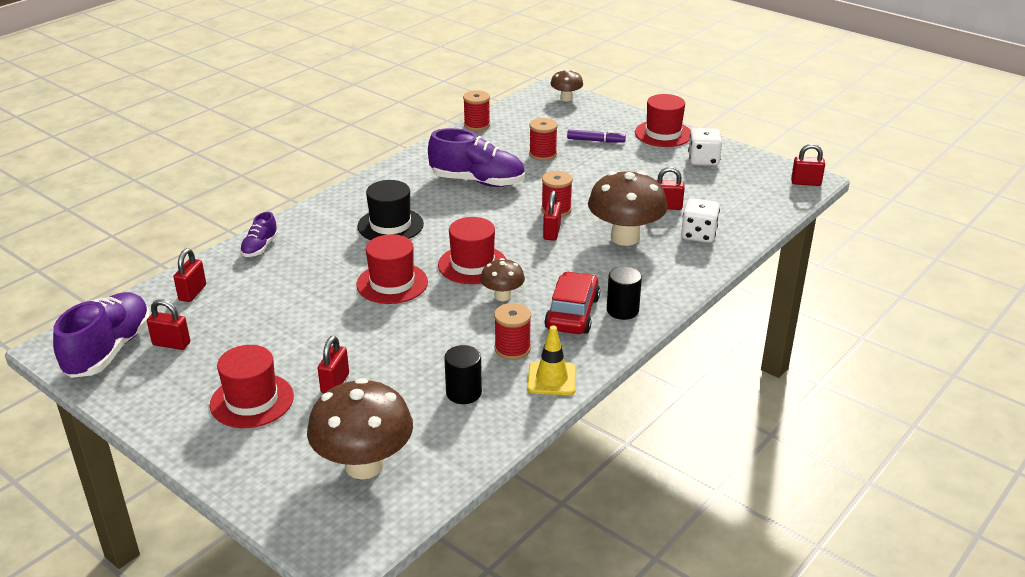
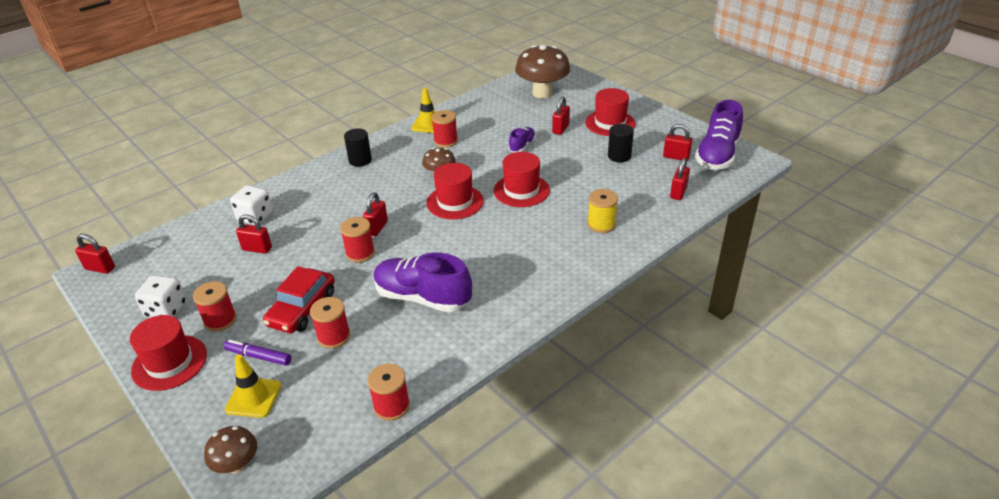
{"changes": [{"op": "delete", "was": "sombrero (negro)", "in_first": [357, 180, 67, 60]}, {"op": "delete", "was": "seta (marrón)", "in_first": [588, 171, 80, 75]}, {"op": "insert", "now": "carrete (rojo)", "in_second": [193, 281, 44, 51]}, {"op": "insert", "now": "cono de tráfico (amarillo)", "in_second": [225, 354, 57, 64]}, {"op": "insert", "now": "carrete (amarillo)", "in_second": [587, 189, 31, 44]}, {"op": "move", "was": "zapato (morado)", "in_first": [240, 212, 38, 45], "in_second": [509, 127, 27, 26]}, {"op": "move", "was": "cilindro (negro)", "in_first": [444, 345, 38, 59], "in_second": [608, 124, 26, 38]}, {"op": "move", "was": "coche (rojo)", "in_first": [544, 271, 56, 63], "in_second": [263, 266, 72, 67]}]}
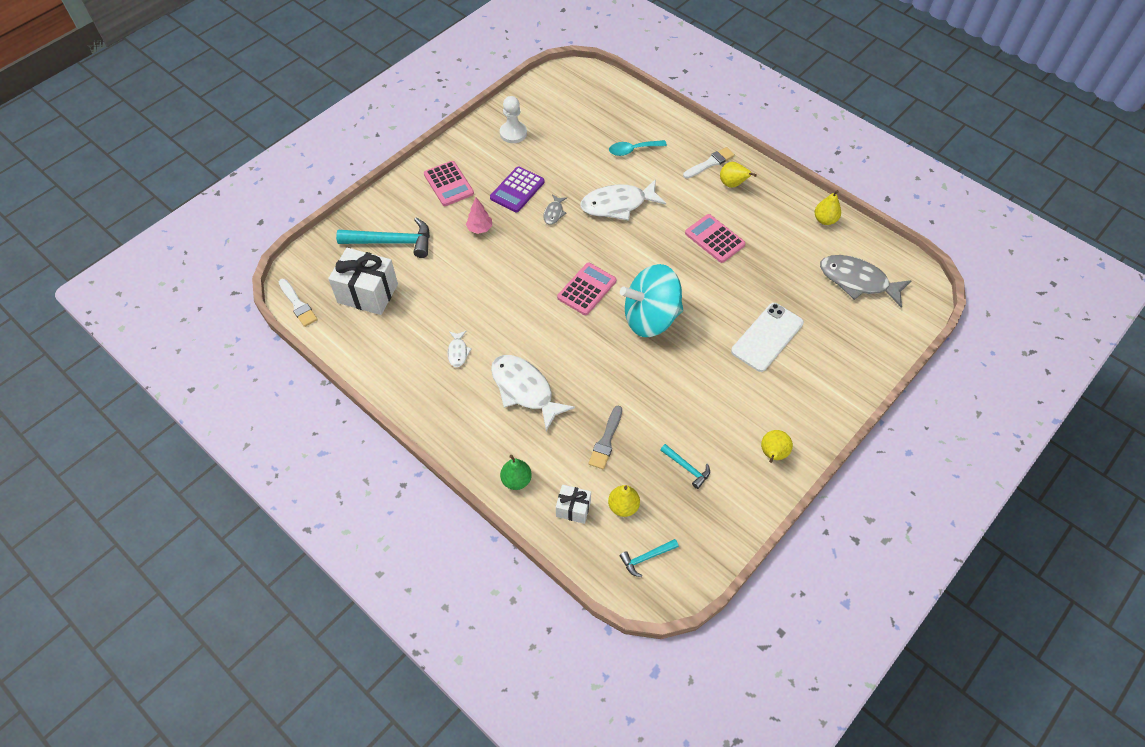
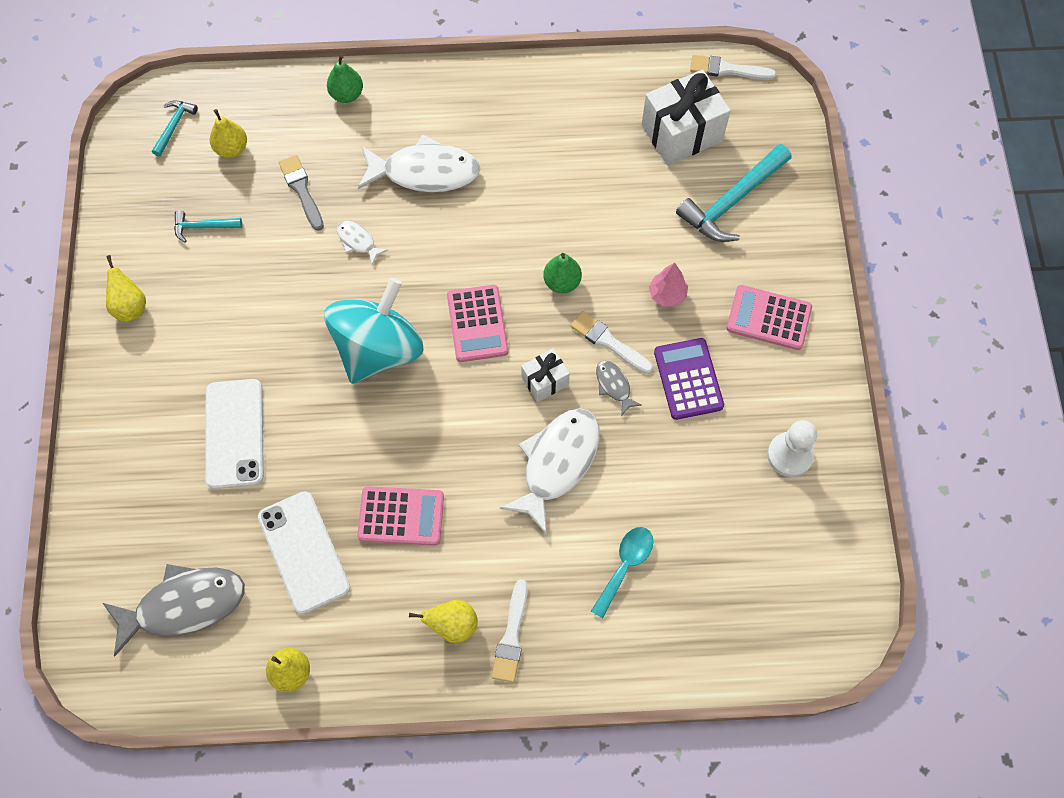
{"changes": [{"op": "insert", "now": "móvil (blanco)", "in_second": [258, 491, 92, 123]}, {"op": "insert", "now": "pera (verde)", "in_second": [543, 253, 39, 40]}, {"op": "insert", "now": "pincel (blanco)", "in_second": [571, 311, 82, 63]}, {"op": "move", "was": "pez (blanco)", "in_first": [447, 331, 25, 36], "in_second": [337, 221, 51, 44]}, {"op": "move", "was": "regalo (blanco)", "in_first": [556, 484, 35, 40], "in_second": [521, 348, 49, 54]}]}
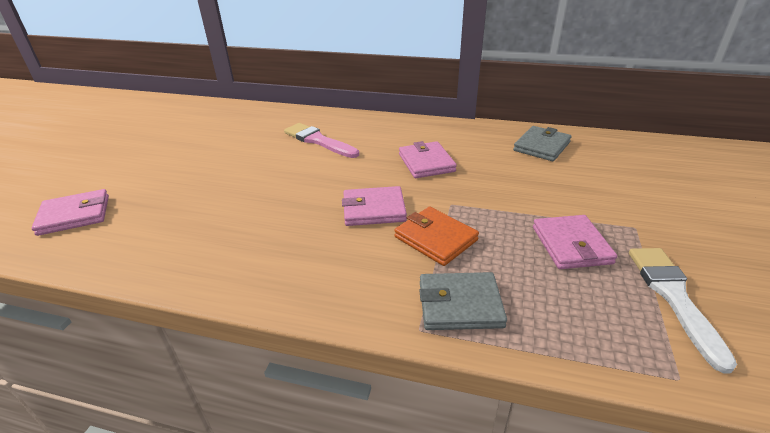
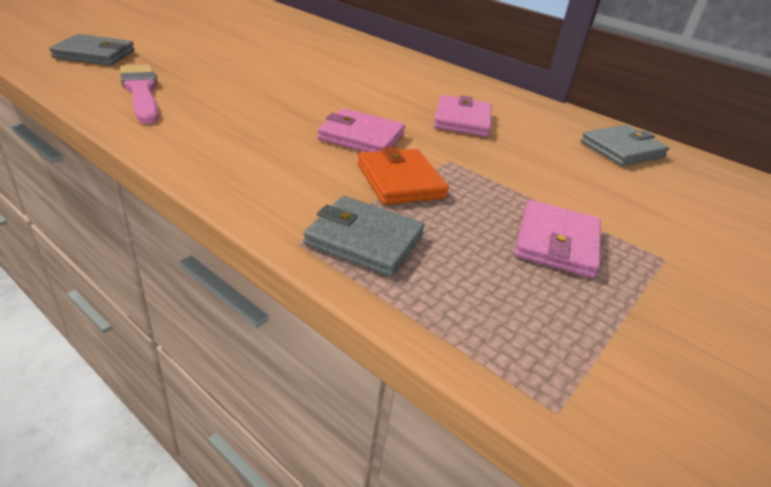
{"changes": [{"op": "delete", "was": "pincel (blanco)", "in_first": [629, 248, 108, 125]}, {"op": "move", "was": "pincel (rosa)", "in_first": [284, 123, 75, 35], "in_second": [120, 65, 39, 59]}, {"op": "recolor", "was": "cartera (rosa)", "now": "cartera (gris)", "in_first": [31, 189, 78, 47], "in_second": [49, 34, 85, 32]}]}
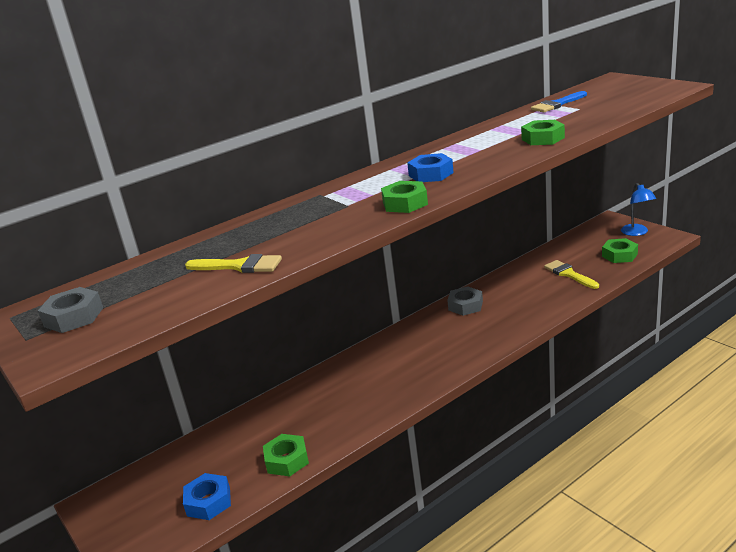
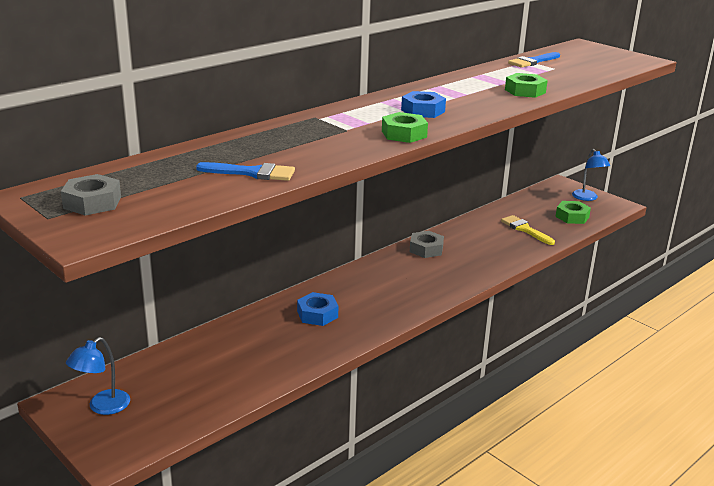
{"changes": [{"op": "delete", "was": "tuerca (verde)", "in_first": [263, 434, 46, 43]}, {"op": "insert", "now": "lámpara (azul)", "in_second": [66, 337, 64, 78]}, {"op": "move", "was": "tuerca (azul)", "in_first": [183, 473, 48, 47], "in_second": [297, 292, 41, 34]}, {"op": "recolor", "was": "pincel (amarillo)", "now": "pincel (azul)", "in_first": [185, 254, 97, 19], "in_second": [196, 162, 99, 19]}]}
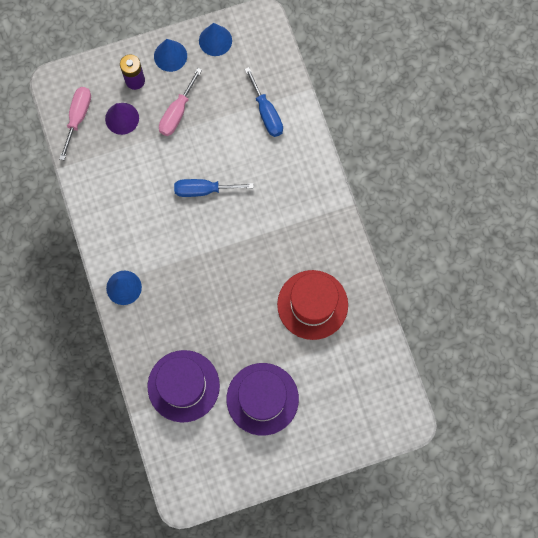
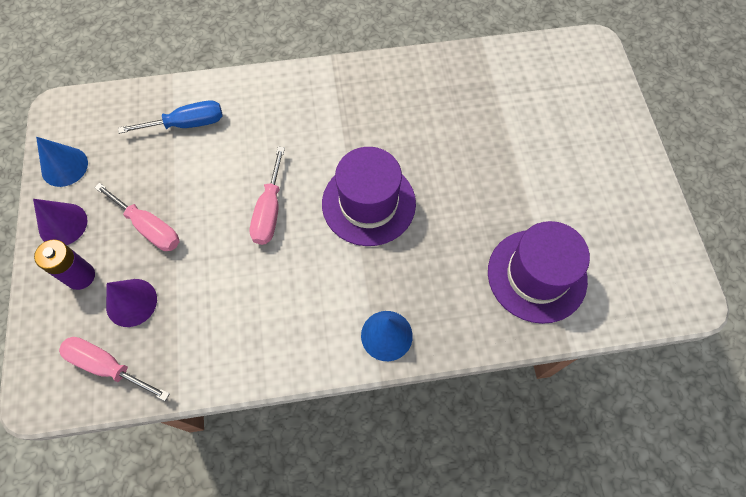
{"changes": [{"op": "delete", "was": "sombrero (rojo)", "in_first": [277, 270, 71, 70]}, {"op": "move", "was": "sombrero (morado)", "in_first": [227, 363, 72, 72], "in_second": [322, 147, 94, 99]}, {"op": "recolor", "was": "cono (azul)", "now": "cono (morado)", "in_first": [154, 39, 33, 33], "in_second": [33, 199, 54, 46]}, {"op": "recolor", "was": "destornillador (azul)", "now": "destornillador (rosa)", "in_first": [174, 179, 80, 18], "in_second": [250, 147, 35, 98]}]}
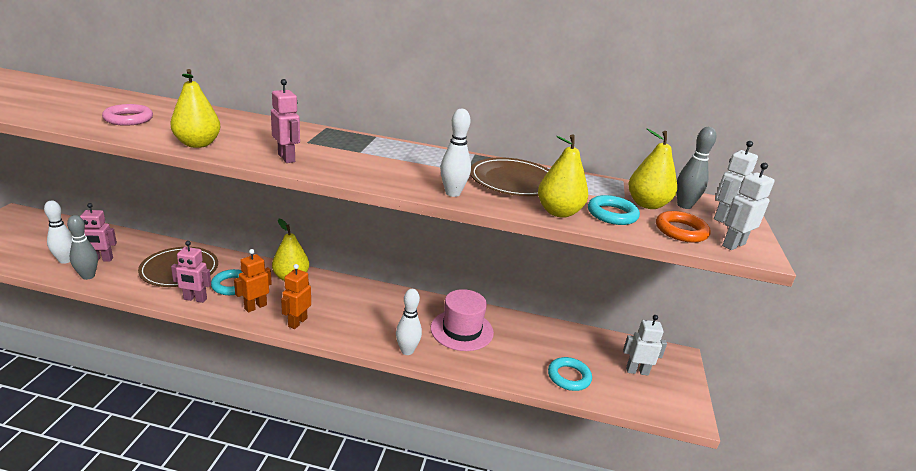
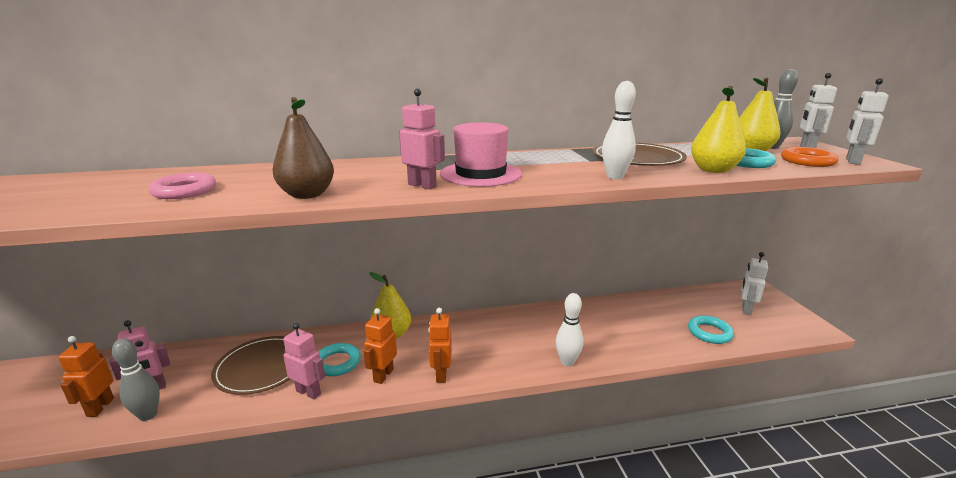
{"changes": [{"op": "move", "was": "sombrero (rosa)", "in_first": [431, 289, 63, 62], "in_second": [440, 122, 82, 65]}, {"op": "replace", "was": "bolo (blanco)", "now": "robot (naranja)", "in_first": [44, 200, 29, 64], "in_second": [58, 336, 56, 81]}, {"op": "recolor", "was": "pera (amarillo)", "now": "pera (marrón)", "in_first": [170, 69, 51, 79], "in_second": [272, 97, 62, 102]}, {"op": "rotate", "was": "robot (rosa)", "in_first": [171, 241, 40, 62], "in_second": [283, 323, 42, 76], "clockwise": -135}, {"op": "rotate", "was": "robot (blanco)", "in_first": [623, 315, 44, 61], "in_second": [741, 252, 27, 63], "clockwise": -45}]}
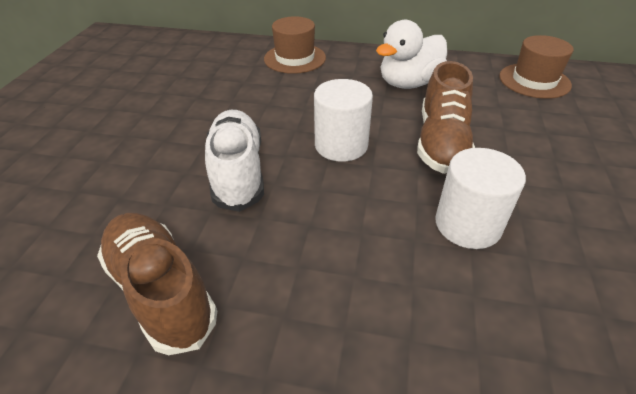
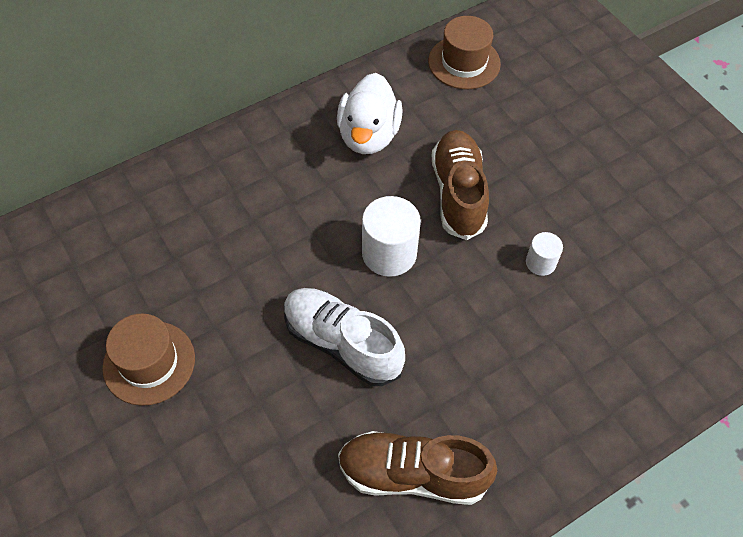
{"changes": [{"op": "move", "was": "sombrero (marrón)", "in_first": [264, 16, 62, 58], "in_second": [102, 313, 93, 93]}, {"op": "rotate", "was": "zapato (marrón)", "in_first": [417, 61, 58, 113], "in_second": [432, 130, 57, 110], "clockwise": -150}, {"op": "resize", "was": "cilindro (blanco)", "in_first": [435, 148, 91, 101], "in_second": [526, 232, 37, 44], "ratio": 0.55}]}
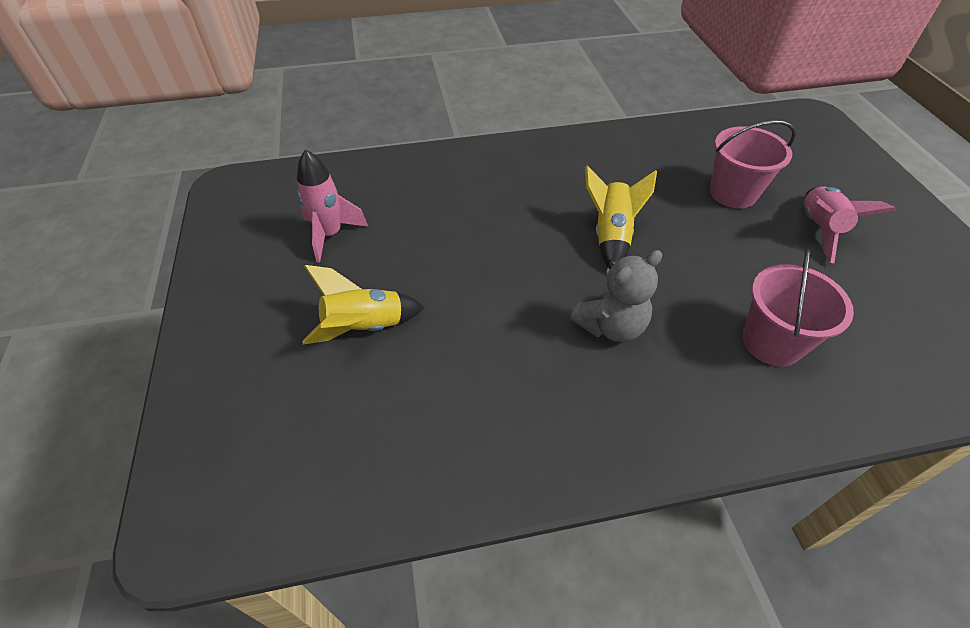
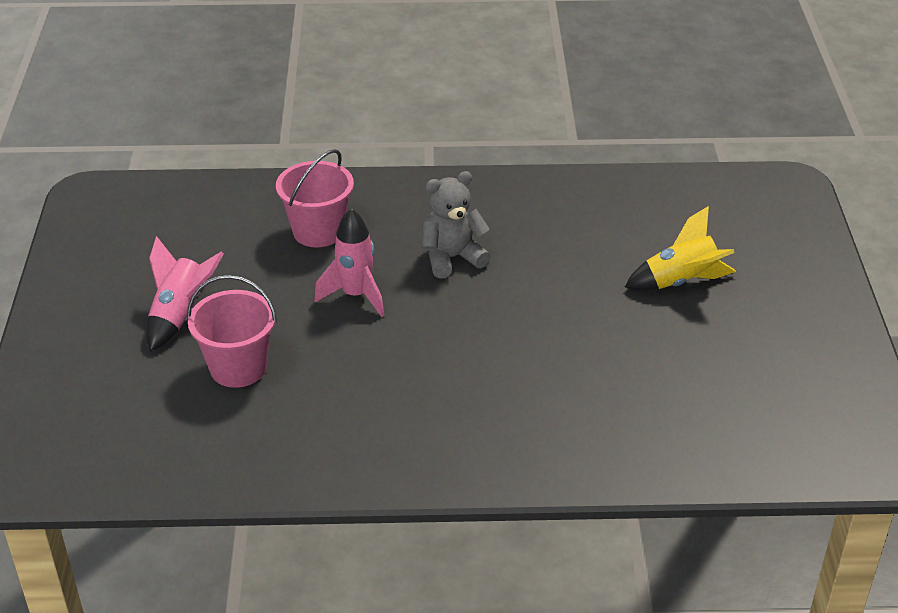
{"changes": [{"op": "delete", "was": "cohete (amarillo)", "in_first": [585, 165, 72, 102]}, {"op": "move", "was": "cohete (rosa)", "in_first": [297, 149, 71, 114], "in_second": [314, 208, 70, 109]}]}
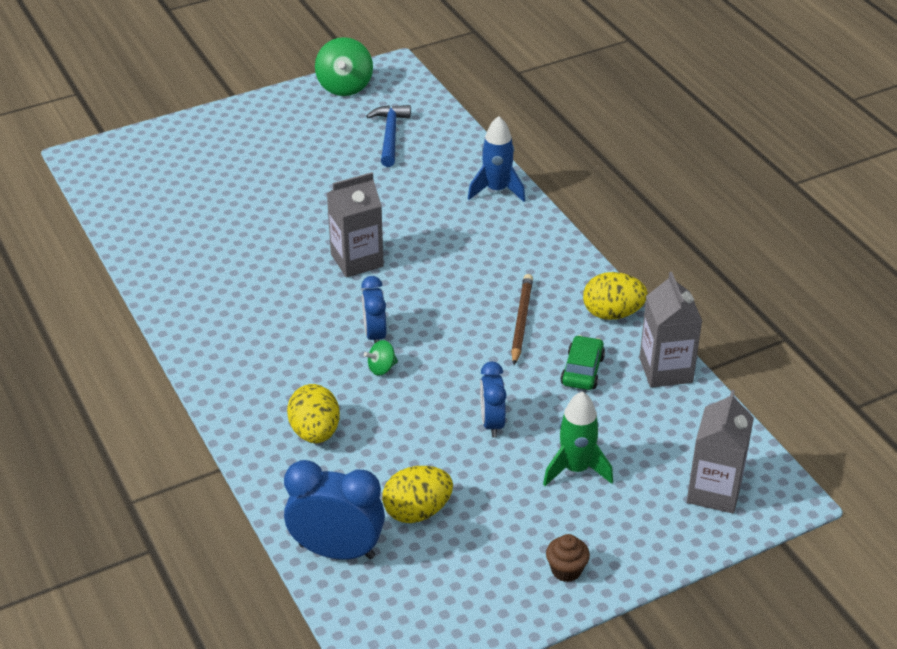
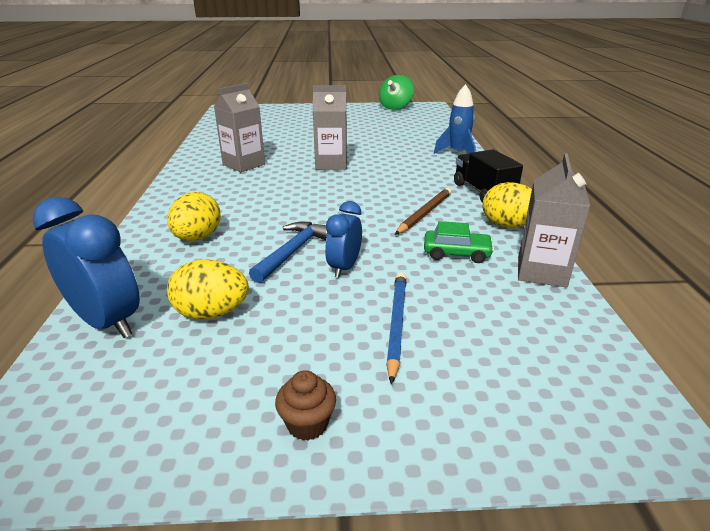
{"changes": [{"op": "delete", "was": "despertador (azul)", "in_first": [361, 276, 25, 68]}, {"op": "delete", "was": "peonza (verde)", "in_first": [364, 340, 34, 36]}, {"op": "insert", "now": "camión (negro)", "in_second": [454, 149, 69, 54]}, {"op": "move", "was": "martillo (azul)", "in_first": [366, 105, 45, 62], "in_second": [249, 222, 79, 61]}, {"op": "move", "was": "cartón de leche (gris)", "in_first": [687, 390, 67, 124], "in_second": [214, 83, 51, 89]}, {"op": "replace", "was": "cohete (verde)", "now": "lápiz (azul)", "in_first": [543, 391, 70, 95], "in_second": [386, 273, 20, 111]}, {"op": "rotate", "was": "coche (verde)", "in_first": [560, 335, 45, 55], "in_second": [424, 221, 70, 42], "clockwise": 60}]}
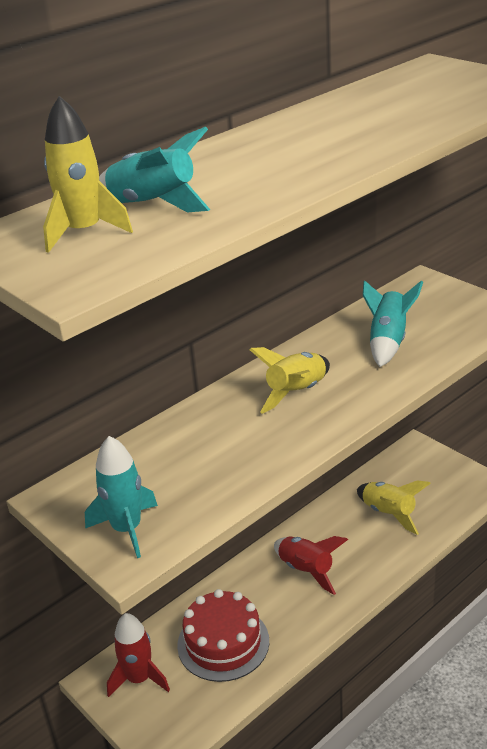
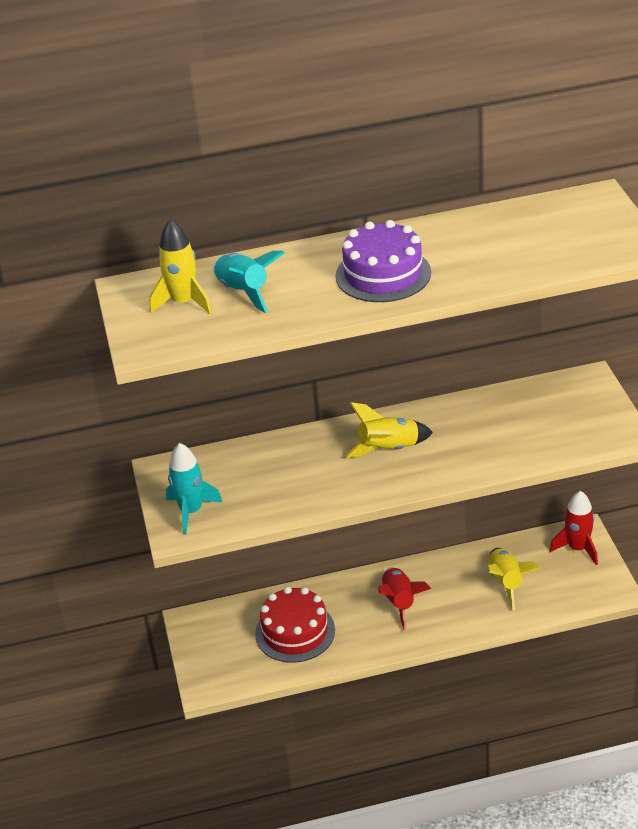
{"changes": [{"op": "delete", "was": "cohete (turquesa)", "in_first": [363, 280, 60, 87]}, {"op": "insert", "now": "tarta (morado)", "in_second": [335, 220, 96, 82]}, {"op": "move", "was": "cohete (rojo)", "in_first": [107, 613, 63, 84], "in_second": [550, 491, 48, 74]}]}
